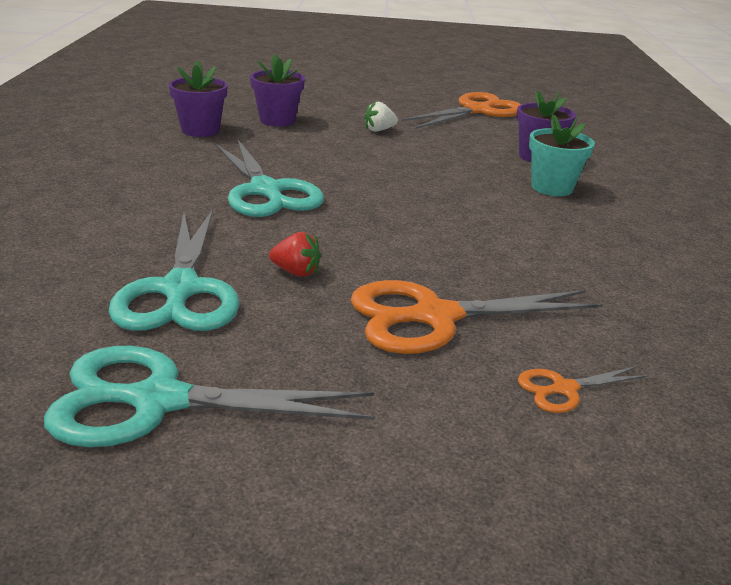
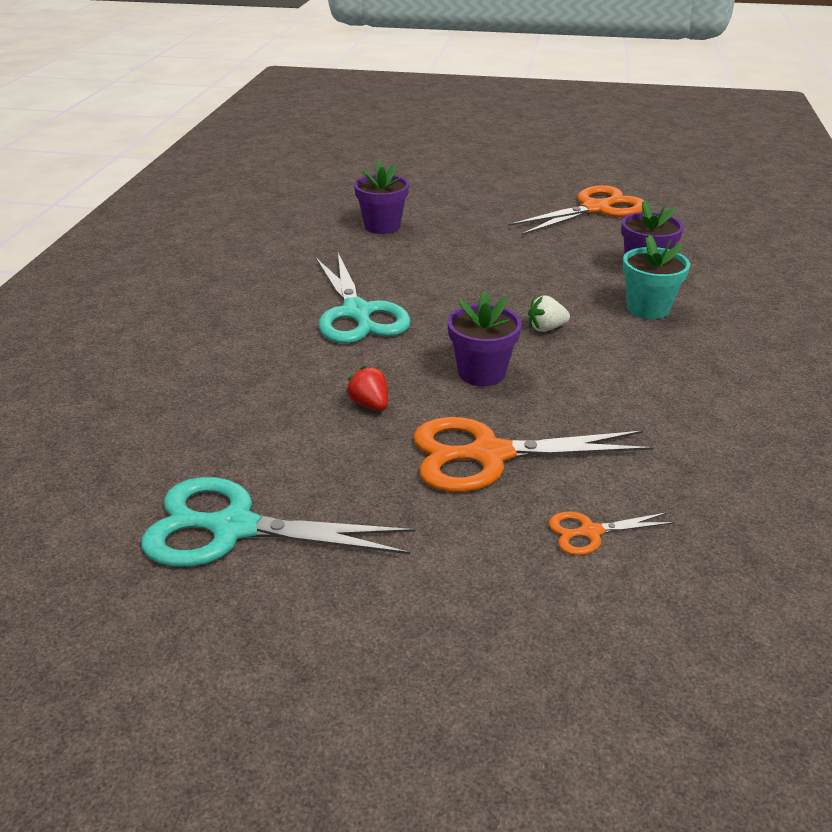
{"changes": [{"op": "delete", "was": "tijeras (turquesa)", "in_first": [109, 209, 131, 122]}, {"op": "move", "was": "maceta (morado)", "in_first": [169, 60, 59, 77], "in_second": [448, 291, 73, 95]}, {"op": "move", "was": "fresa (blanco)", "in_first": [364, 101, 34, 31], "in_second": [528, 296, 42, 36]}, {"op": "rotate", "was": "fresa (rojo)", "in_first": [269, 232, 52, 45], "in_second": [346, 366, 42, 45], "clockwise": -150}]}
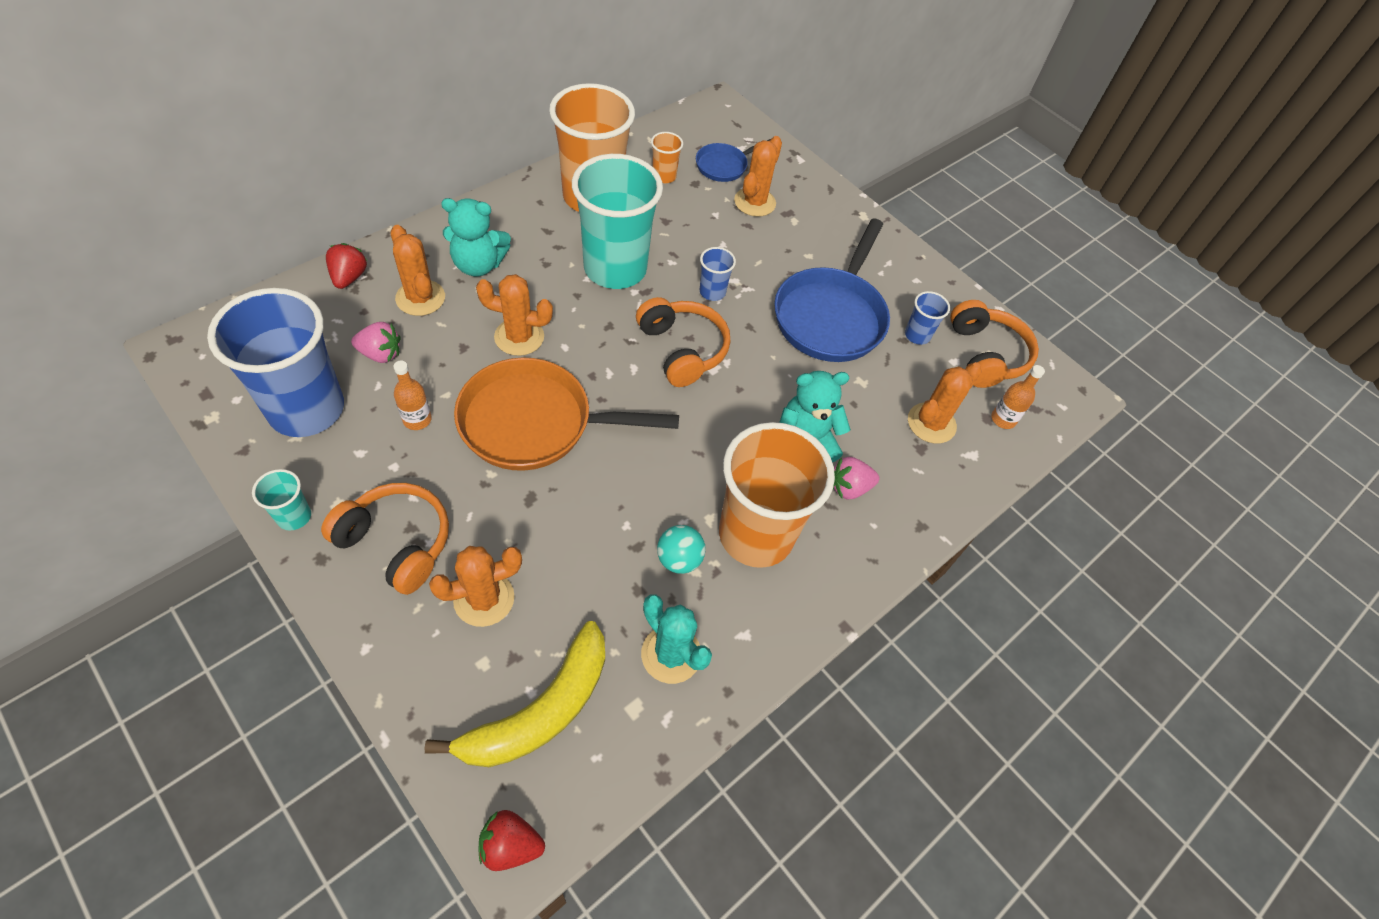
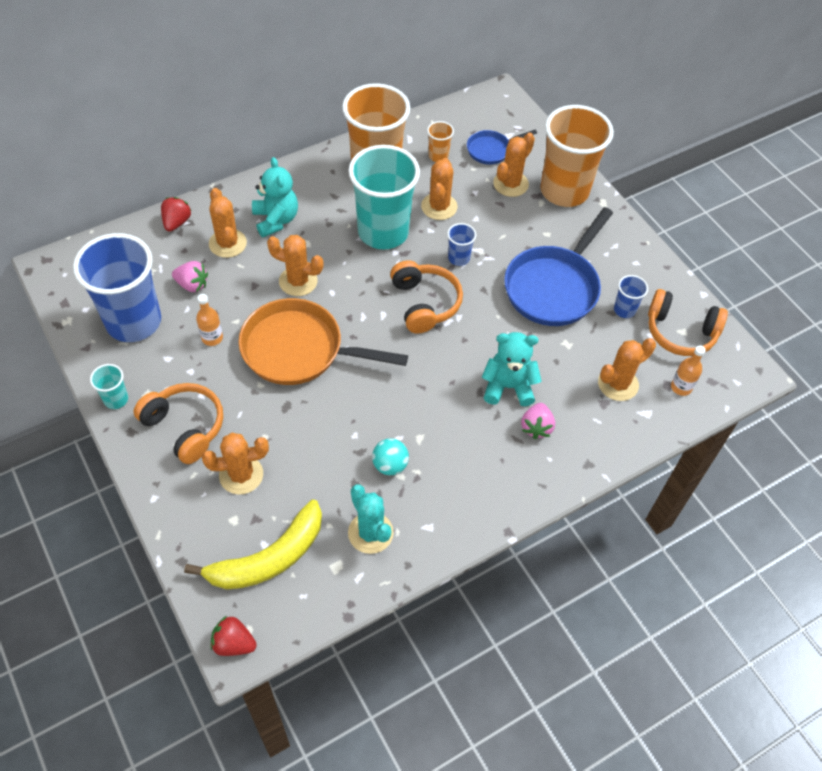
{"changes": [{"op": "insert", "now": "cactus (naranja)", "in_second": [421, 158, 37, 62]}, {"op": "move", "was": "vaso (naranja)", "in_first": [719, 422, 116, 146], "in_second": [540, 105, 74, 102]}, {"op": "rotate", "was": "osito (turquesa)", "in_first": [441, 198, 70, 78], "in_second": [252, 157, 46, 80], "clockwise": -120}, {"op": "rotate", "was": "fresa (rosa)", "in_first": [833, 457, 47, 42], "in_second": [521, 403, 34, 36], "clockwise": -75}, {"op": "rotate", "was": "auriculares (naranja)", "in_first": [950, 300, 89, 88], "in_second": [648, 289, 80, 67], "clockwise": 105}]}
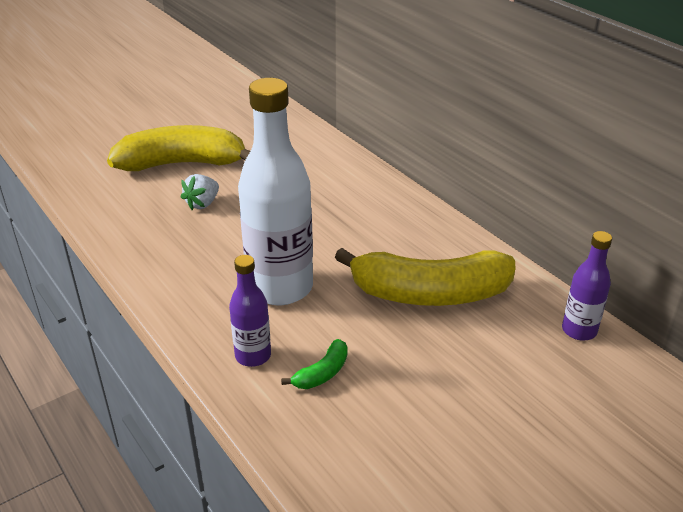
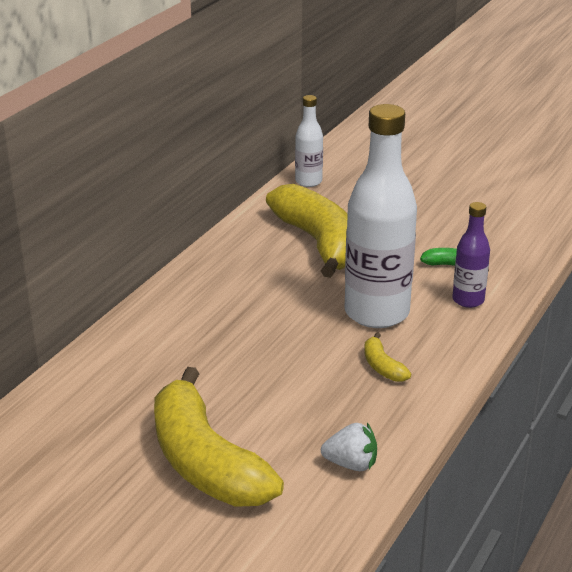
{"changes": [{"op": "insert", "now": "plátano (amarillo)", "in_second": [364, 332, 47, 50]}, {"op": "move", "was": "fresa (blanco)", "in_first": [181, 174, 38, 36], "in_second": [321, 423, 56, 48]}, {"op": "recolor", "was": "botella (morado)", "now": "botella (blanco)", "in_first": [562, 231, 50, 110], "in_second": [295, 95, 28, 92]}]}
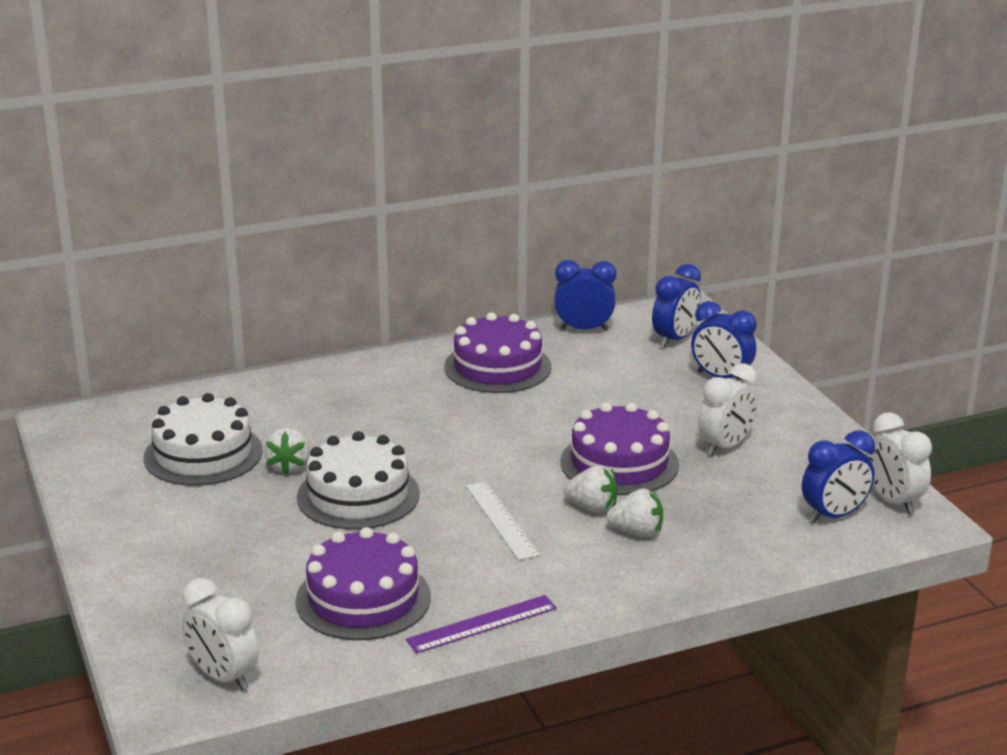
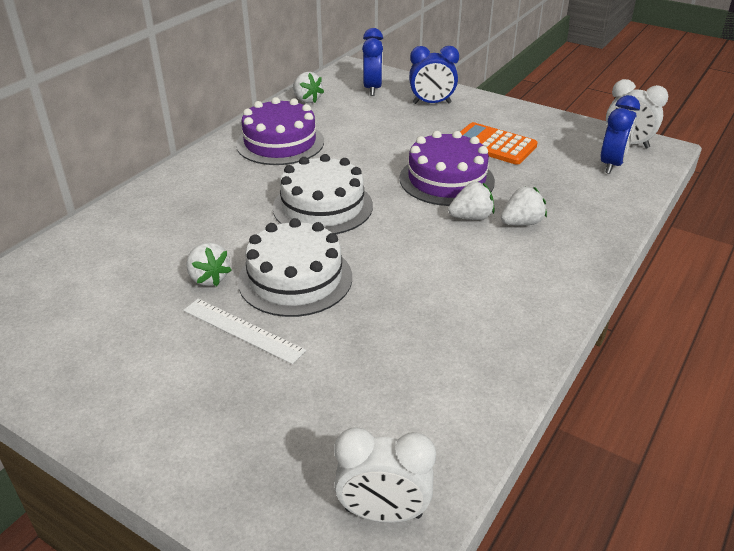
{"changes": [{"op": "delete", "was": "tarta (morado)", "in_first": [295, 527, 136, 114]}, {"op": "delete", "was": "regla (morado)", "in_first": [406, 595, 151, 58]}, {"op": "move", "was": "tarta (blanco)", "in_first": [144, 393, 119, 93], "in_second": [273, 154, 100, 80]}, {"op": "move", "was": "regla (blanco)", "in_first": [466, 481, 74, 79], "in_second": [183, 299, 123, 65]}, {"op": "replace", "was": "despertador (azul)", "now": "fresa (blanco)", "in_first": [554, 260, 63, 71], "in_second": [293, 72, 31, 31]}, {"op": "replace", "was": "despertador (blanco)", "now": "calculadora (naranja)", "in_first": [698, 363, 60, 93], "in_second": [460, 122, 78, 43]}]}
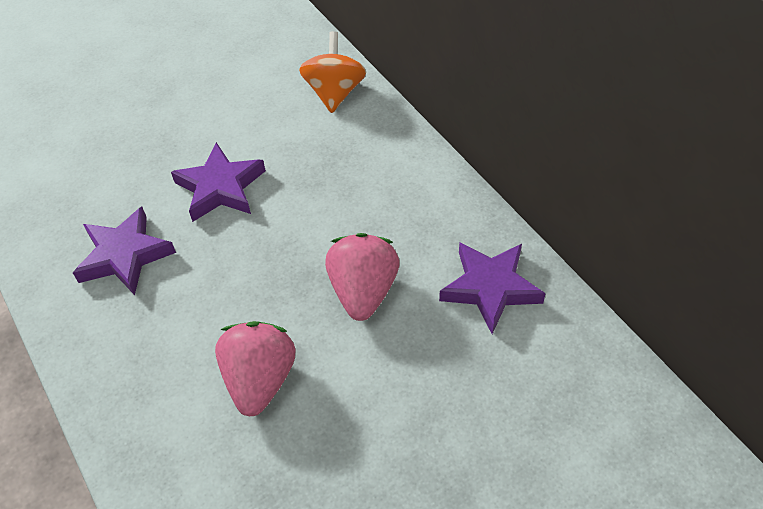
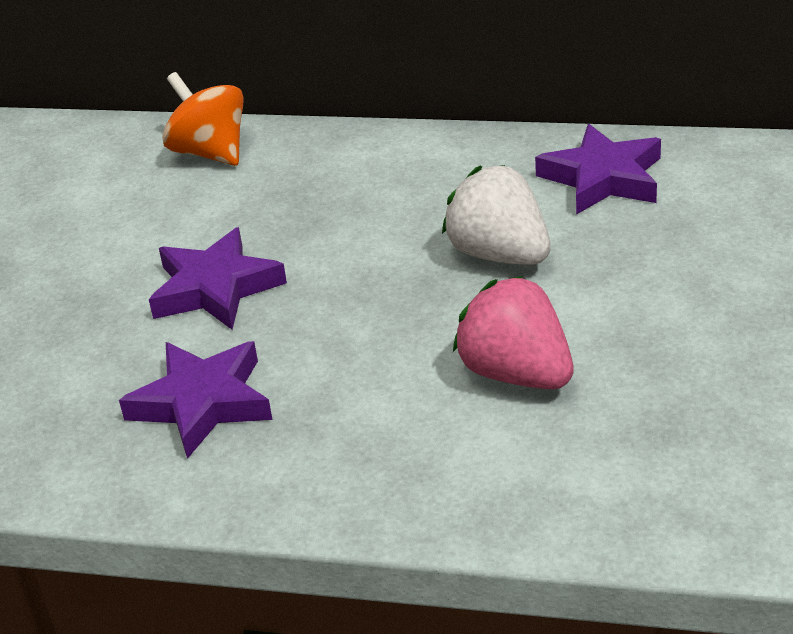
{"changes": [{"op": "recolor", "was": "fresa (rosa)", "now": "fresa (blanco)", "in_first": [325, 233, 75, 88], "in_second": [442, 165, 109, 100]}]}
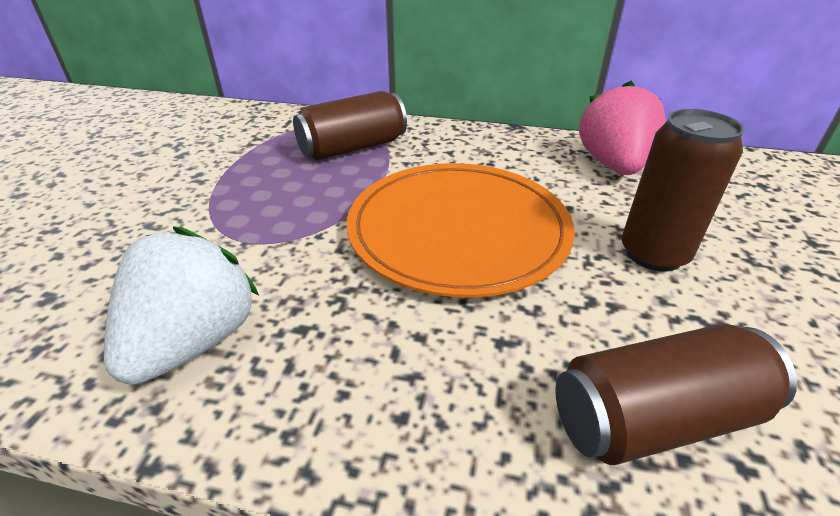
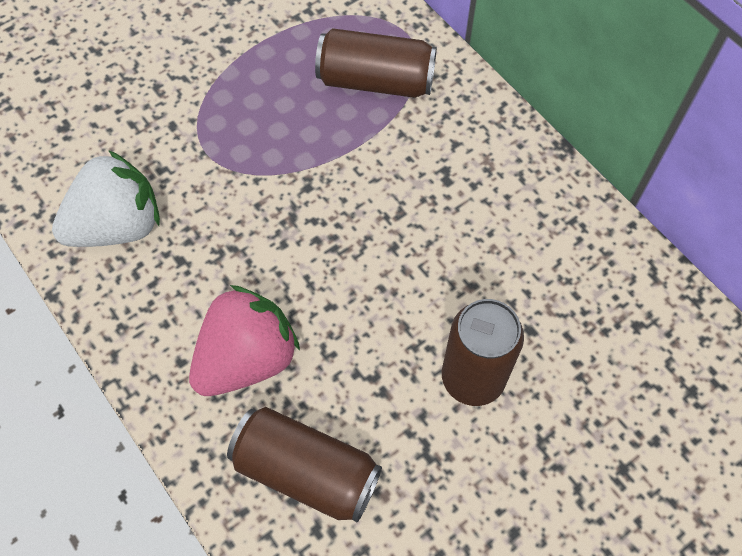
{"changes": [{"op": "delete", "was": "plato (naranja)", "in_first": [347, 163, 228, 135]}, {"op": "move", "was": "fresa (rosa)", "in_first": [579, 81, 87, 94], "in_second": [189, 285, 111, 111]}]}
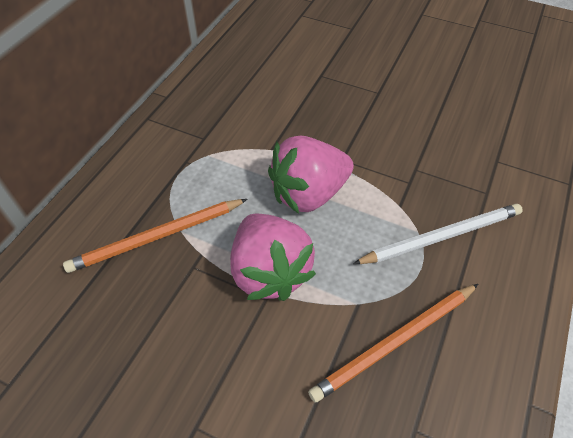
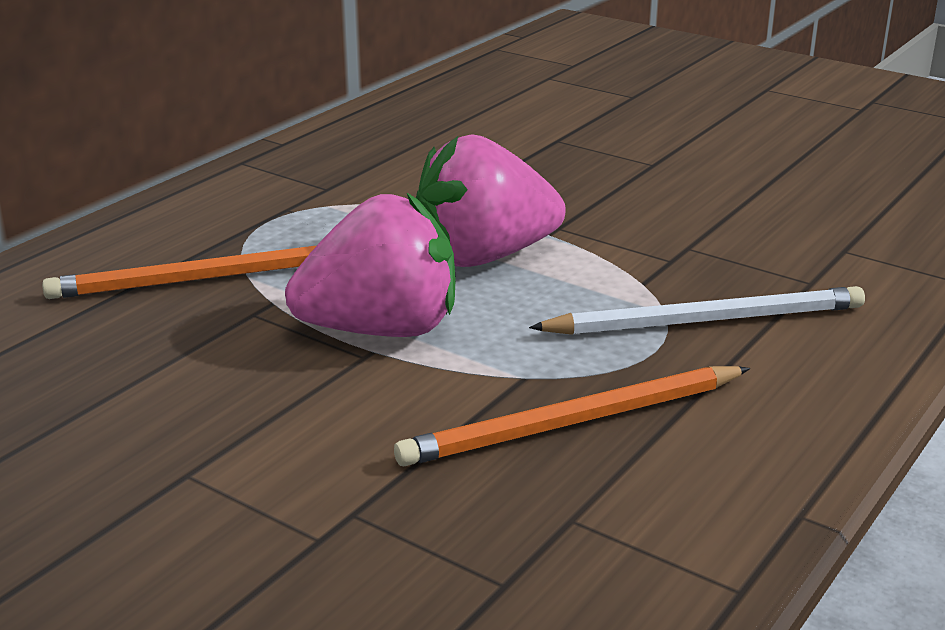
{"changes": [{"op": "rotate", "was": "fresa (rosa)", "in_first": [230, 214, 86, 87], "in_second": [285, 193, 171, 144], "clockwise": -90}]}
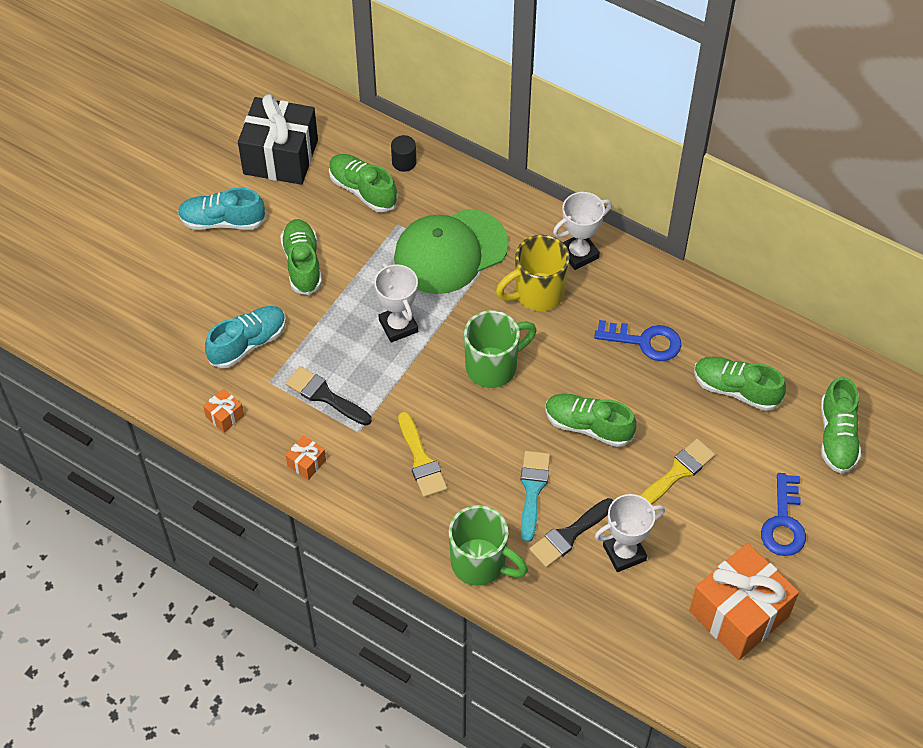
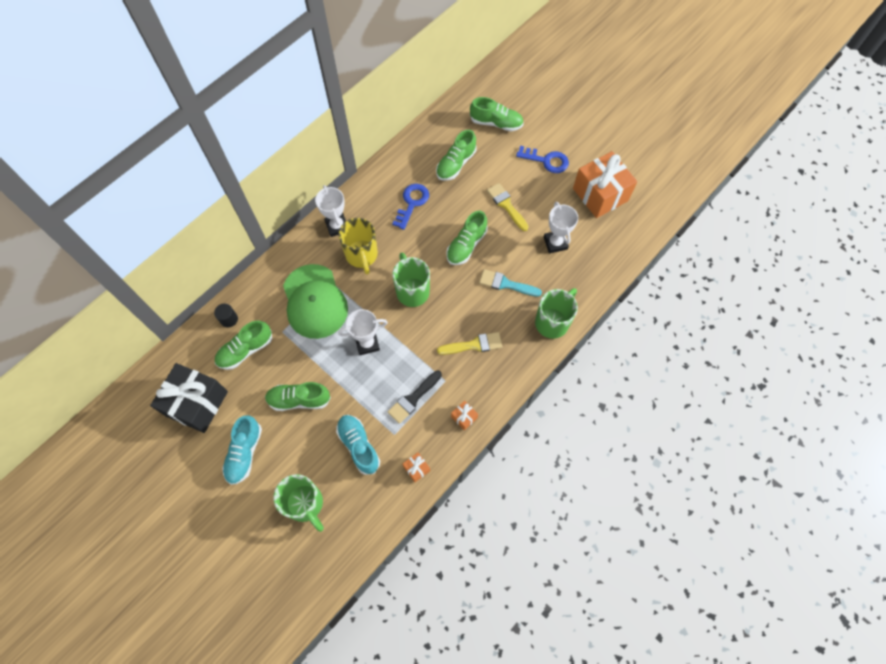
{"changes": [{"op": "delete", "was": "pincel (negro)", "in_first": [529, 498, 85, 70]}, {"op": "insert", "now": "taza (verde)", "in_second": [274, 474, 50, 58]}]}
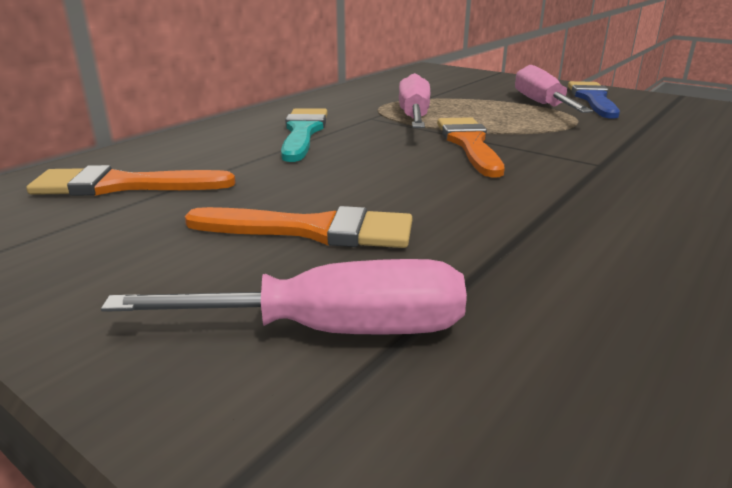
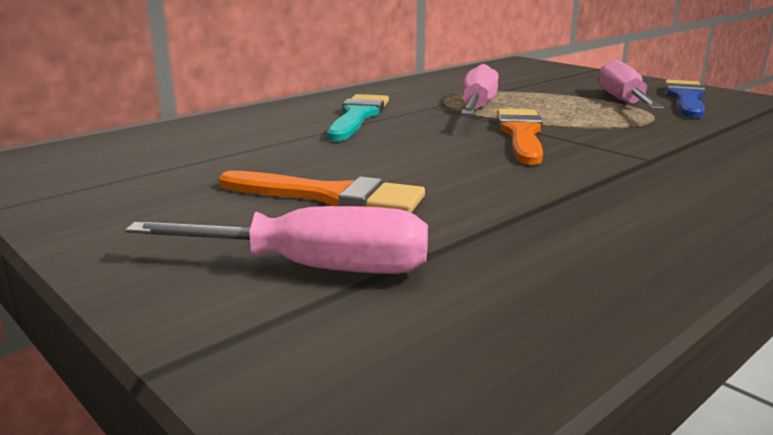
{"changes": [{"op": "delete", "was": "pincel (naranja)", "in_first": [26, 165, 210, 31]}]}
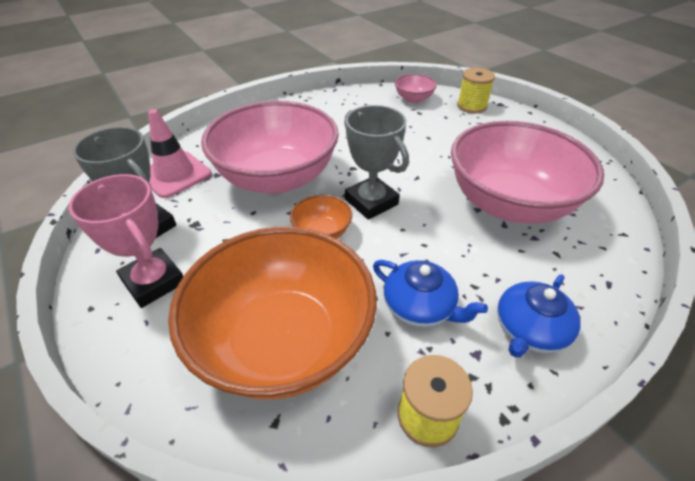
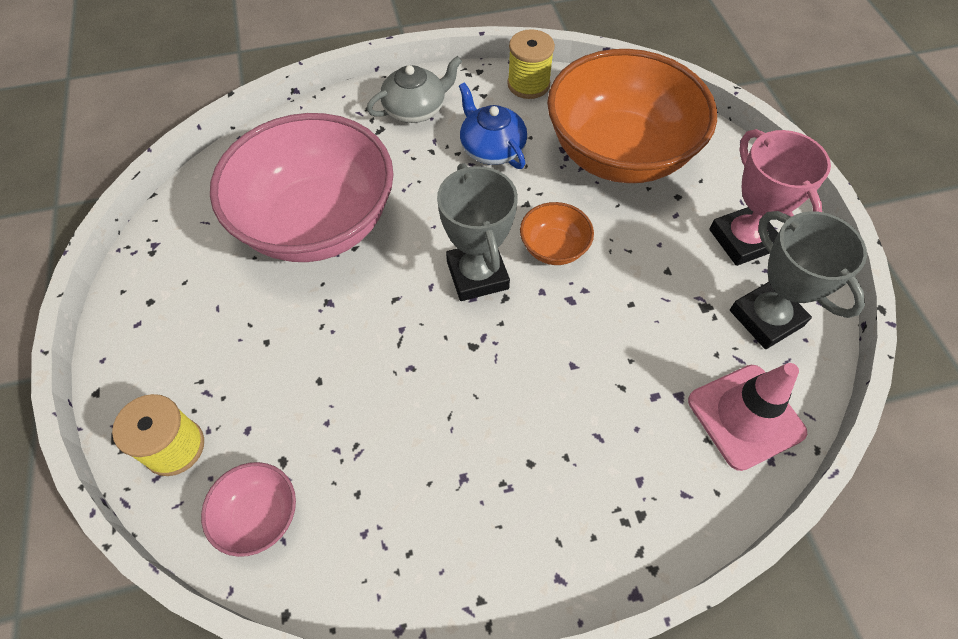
{"changes": [{"op": "delete", "was": "cuenco (rosa)", "in_first": [201, 101, 138, 93]}, {"op": "recolor", "was": "tetera (azul)", "now": "tetera (gris)", "in_first": [497, 274, 84, 84], "in_second": [367, 56, 95, 67]}]}
